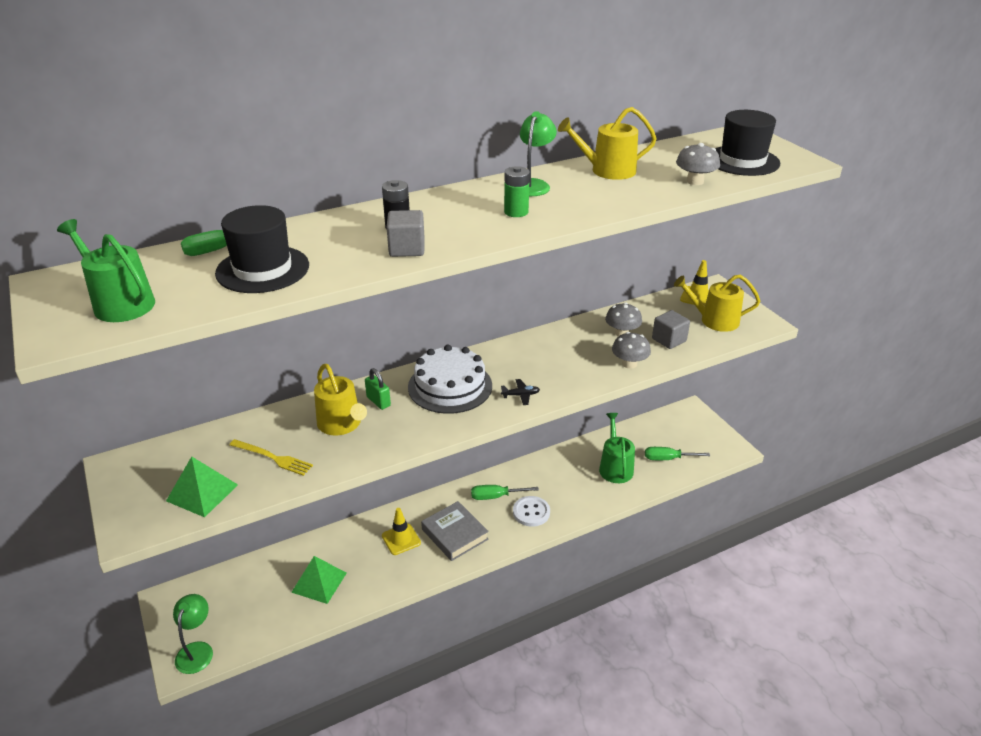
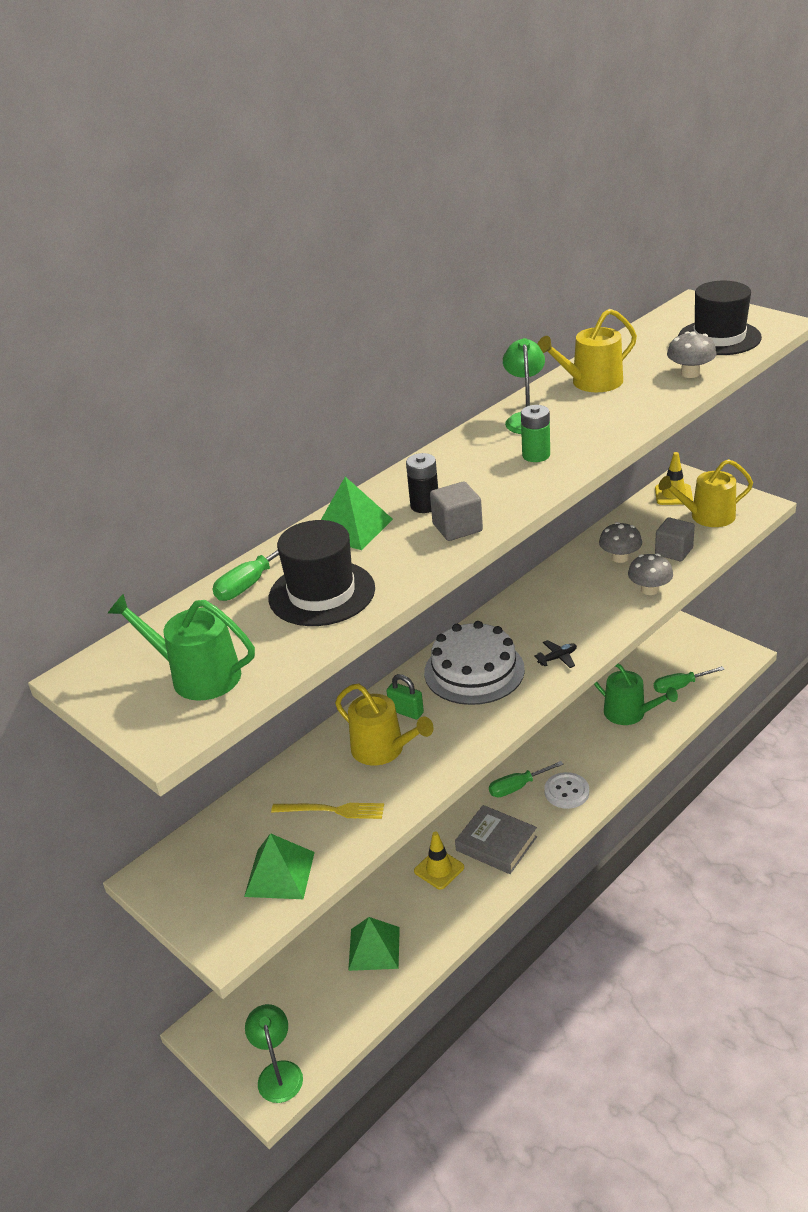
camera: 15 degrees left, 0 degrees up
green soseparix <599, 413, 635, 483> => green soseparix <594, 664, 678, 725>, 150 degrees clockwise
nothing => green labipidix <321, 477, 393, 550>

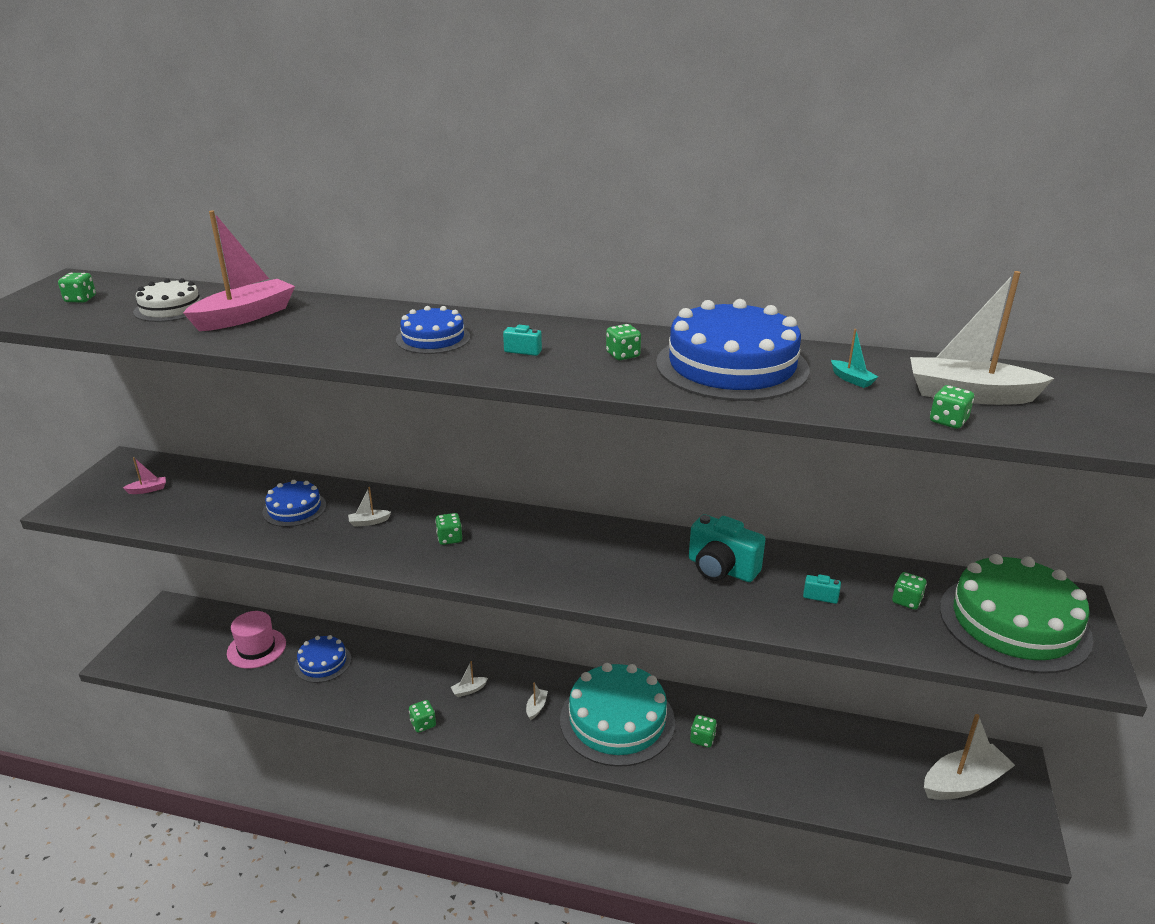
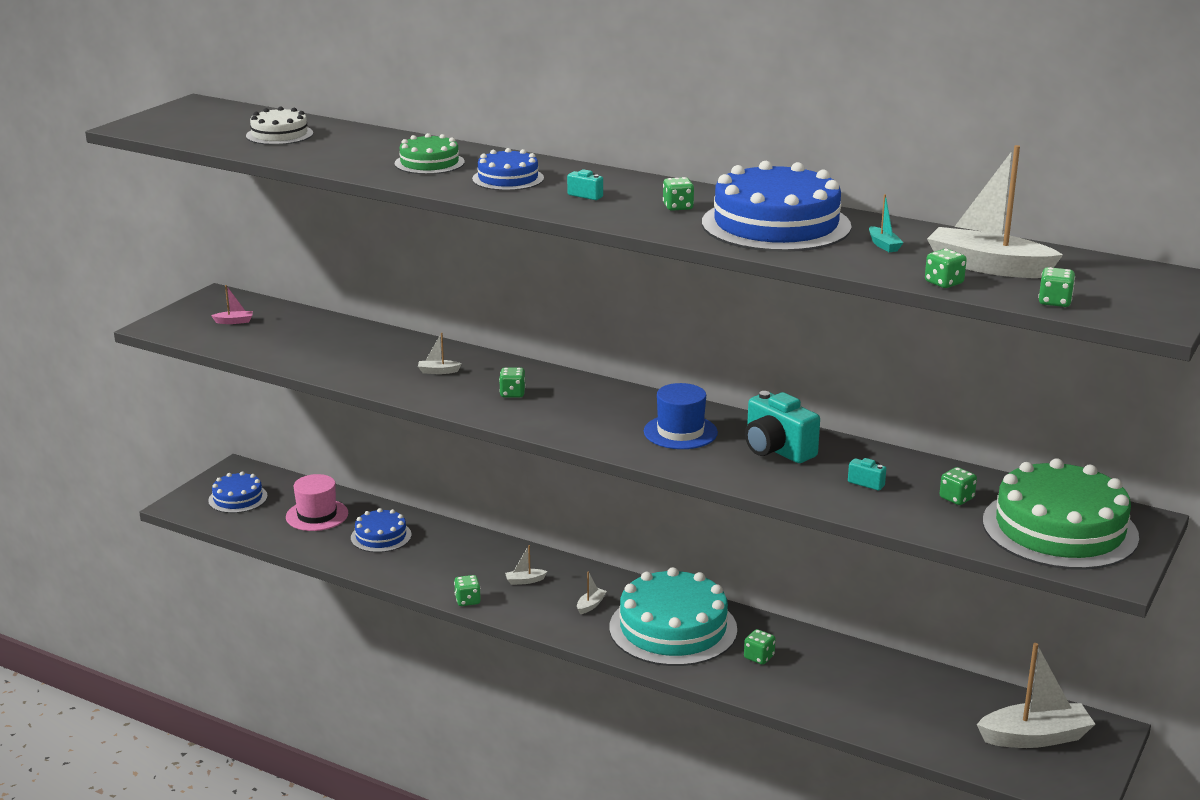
camera: 15 degrees right, 5 degrees down
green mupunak <58, 273, 96, 302> => green mupunak <1038, 267, 1075, 307>, relocated
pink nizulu <183, 211, 295, 331> => nothing
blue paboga <262, 480, 327, 527> => blue paboga <208, 471, 268, 513>, relocated
nothing => green paboga <395, 133, 465, 174>
nothing => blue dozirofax <644, 383, 718, 449>

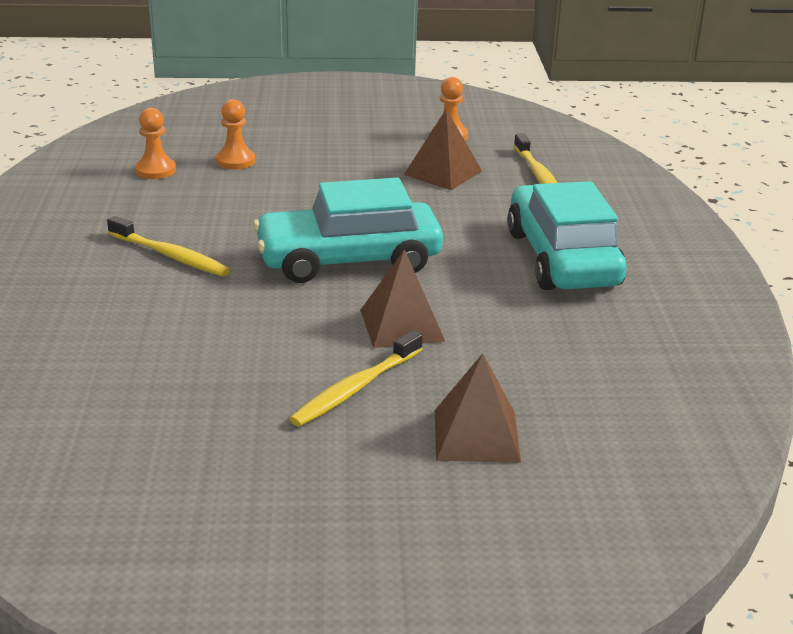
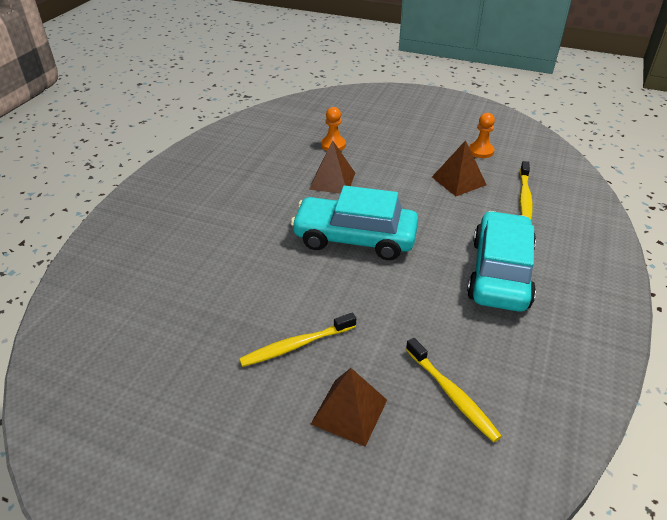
camera: 25 degrees right, 10 degrees up
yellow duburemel <107, 216, 230, 276> => yellow duburemel <406, 338, 502, 442>, relocated
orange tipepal <135, 108, 176, 179> => nothing
brown labipidix <360, 249, 445, 348> => brown labipidix <309, 140, 355, 194>, relocated

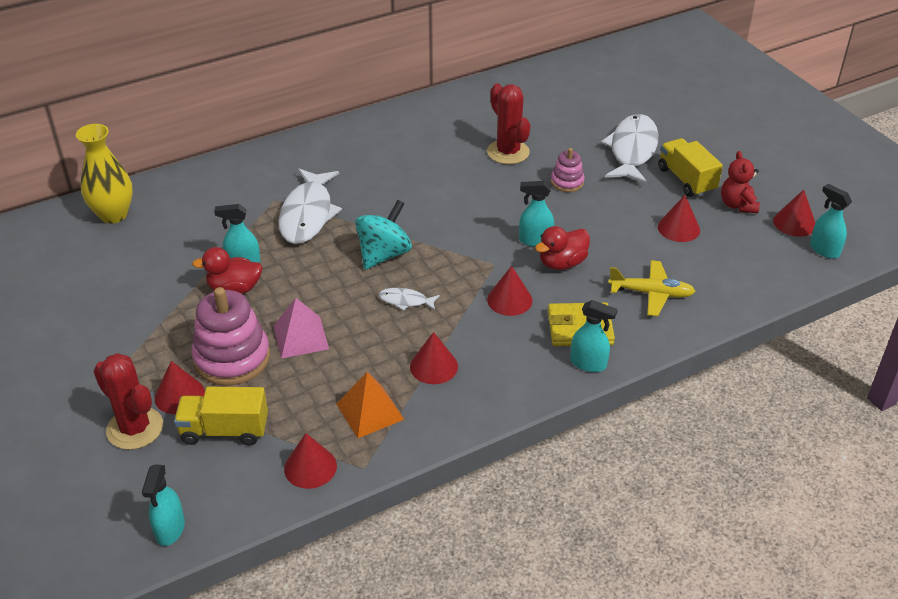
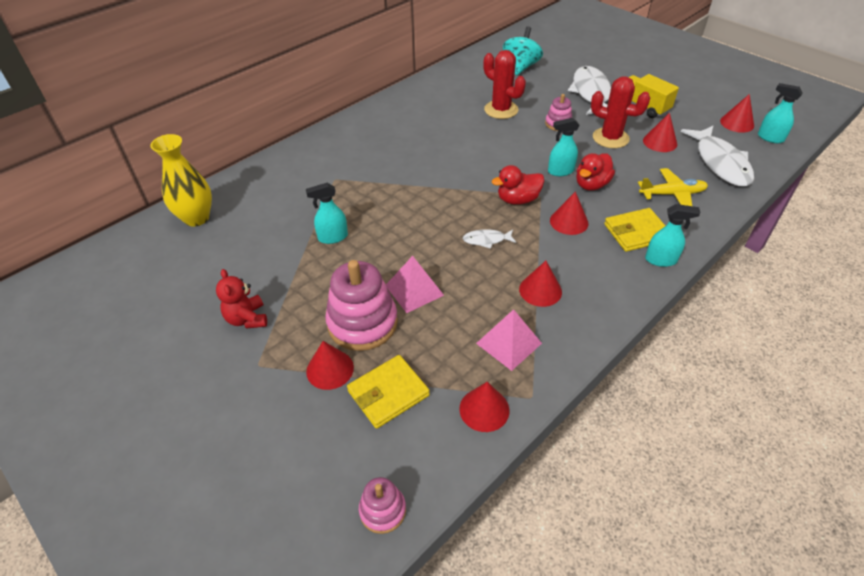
camera: 15 degrees left, 5 degrees up
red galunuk <93, 353, 163, 450> => red galunuk <591, 76, 650, 148>, relocated
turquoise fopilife <142, 464, 185, 546> => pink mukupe <359, 477, 406, 534>
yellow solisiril <174, 387, 268, 445> => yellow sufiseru <347, 355, 430, 429>
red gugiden <192, 247, 262, 294> => red gugiden <492, 165, 544, 205>, relocated
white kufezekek <278, 169, 342, 244> => white kufezekek <681, 126, 754, 187>, relocated
orange labipidix <336, 372, 405, 438> => pink labipidix <476, 309, 542, 371>
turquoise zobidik <355, 200, 412, 270> => turquoise zobidik <503, 26, 543, 75>, relocated
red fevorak <721, 151, 760, 213> => red fevorak <216, 269, 267, 329>, relocated

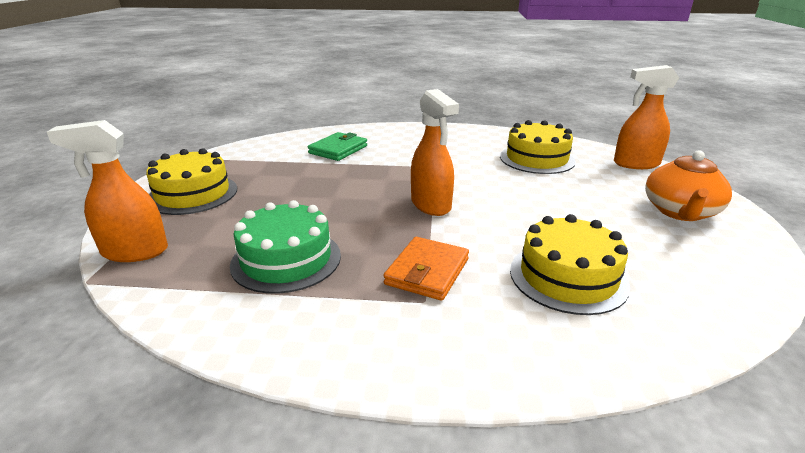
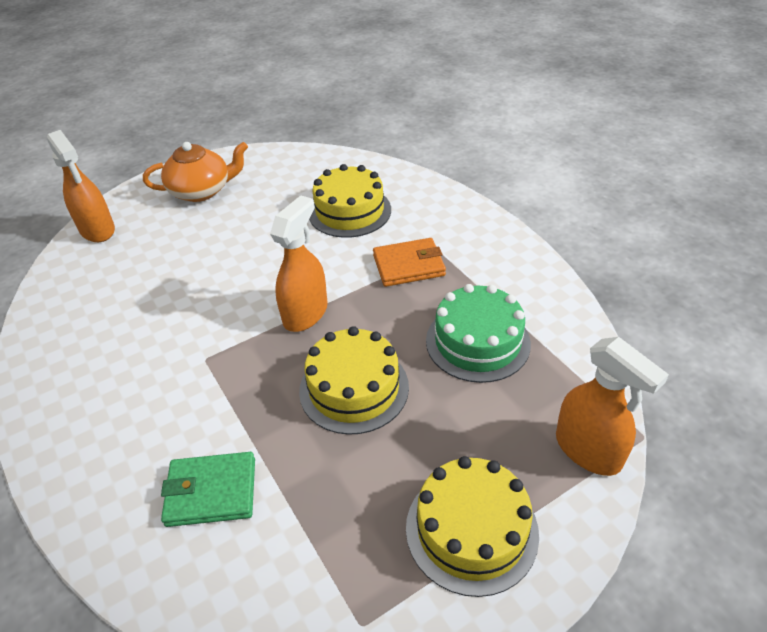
camera: 125 degrees left, 15 degrees up
yellow paboga <500, 120, 576, 174> => yellow paboga <299, 326, 409, 435>, relocated

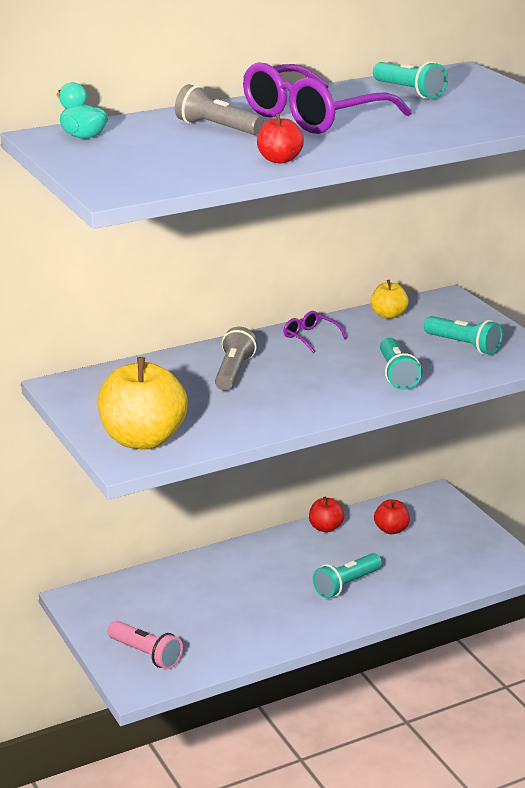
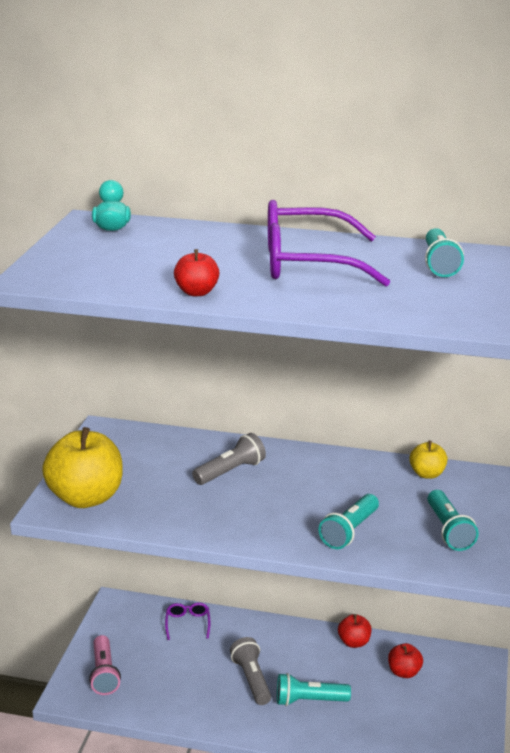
camera: 40 degrees right, 0 degrees up
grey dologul <175, 84, 263, 135> => grey dologul <230, 637, 271, 705>, relocated
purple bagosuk <283, 311, 347, 353> => purple bagosuk <165, 603, 210, 640>, relocated

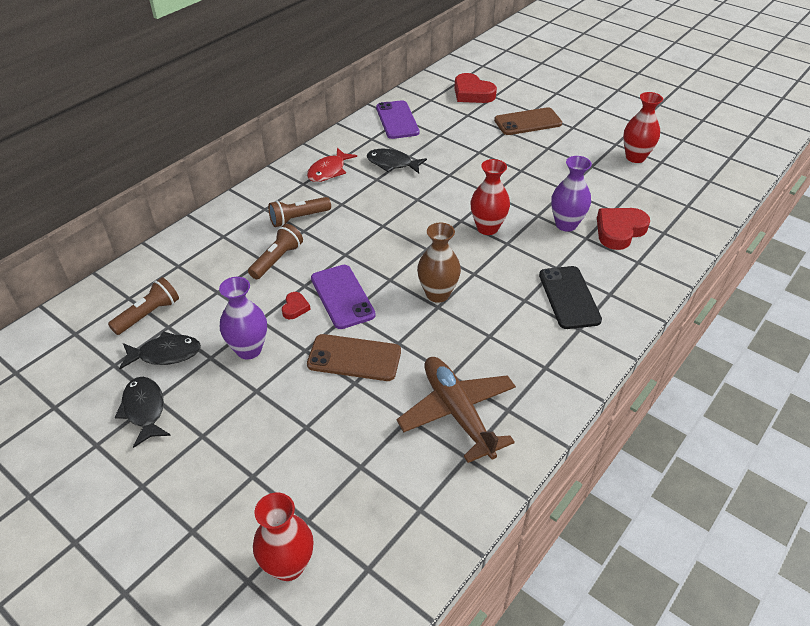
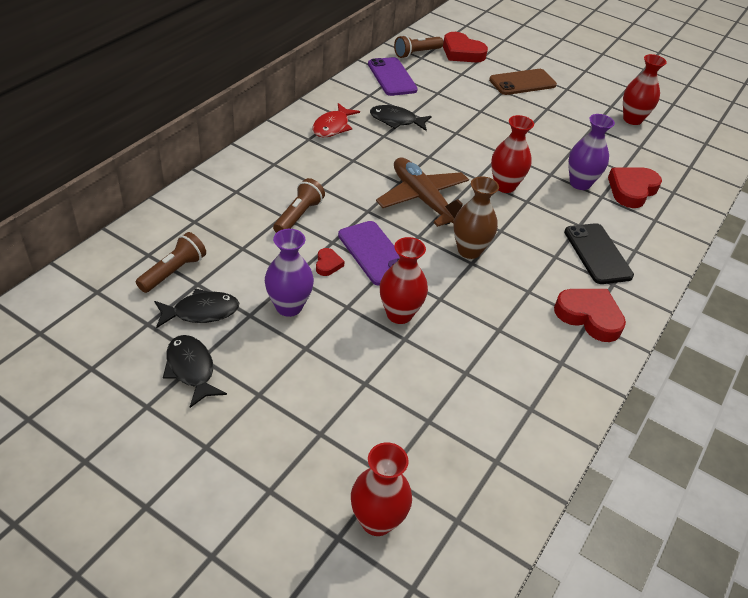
camera: 10 degrees left, 0 degrees up
brown dologul <268, 197, 331, 227> => brown dologul <394, 35, 443, 58>, relocated
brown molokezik <307, 334, 401, 381> => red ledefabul <380, 237, 428, 324>
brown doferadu <397, 357, 516, 463> => brown doferadu <376, 158, 469, 227>, relocated
nothing => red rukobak <554, 289, 626, 342>

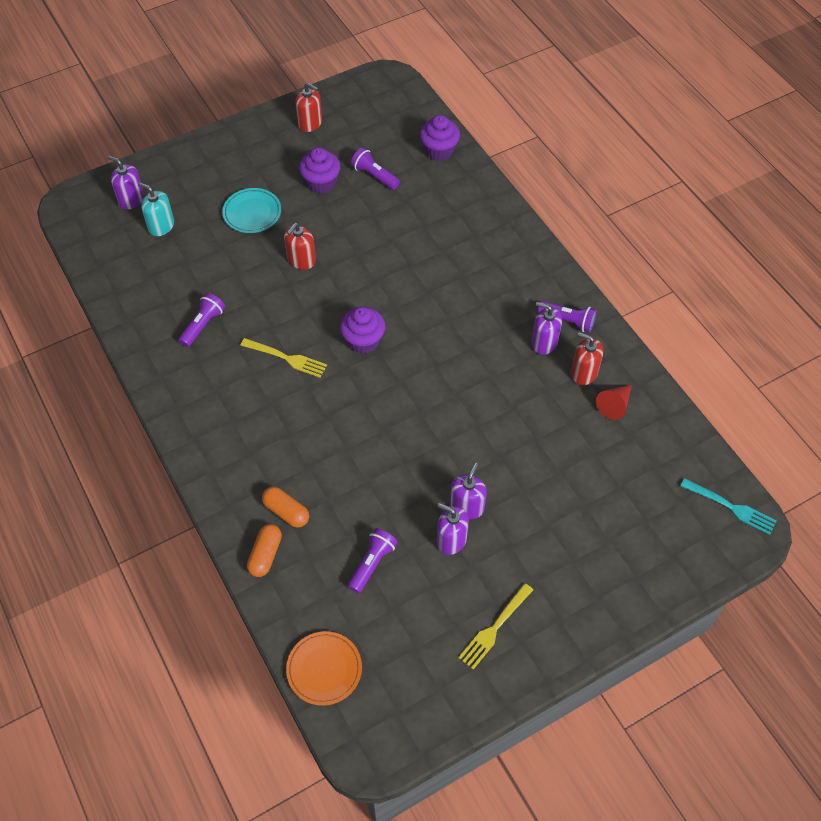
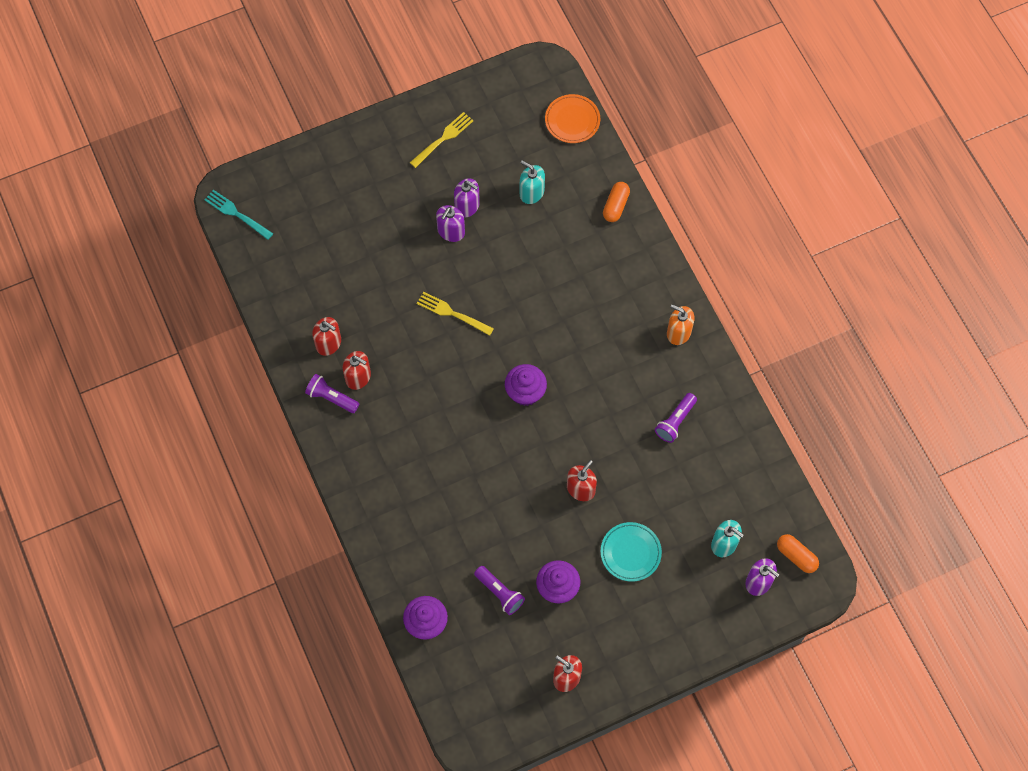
camera: 175 degrees left, 10 degrees up
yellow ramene <240, 338, 327, 378> => yellow ramene <417, 292, 494, 336>, relocated
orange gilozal <262, 487, 309, 528> => orange gilozal <777, 534, 819, 573>, relocated
purple dologul <348, 528, 398, 593> => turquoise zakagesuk <520, 161, 545, 204>
purple zakagesuk <532, 302, 562, 355> => red zakagesuk <343, 351, 371, 390>
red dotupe <596, 385, 632, 420> => nothing
nothing => orange zakagesuk <667, 305, 695, 345>

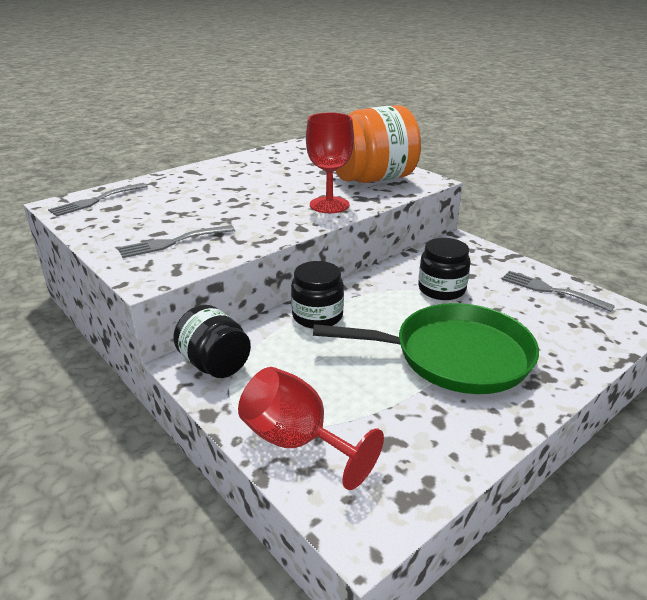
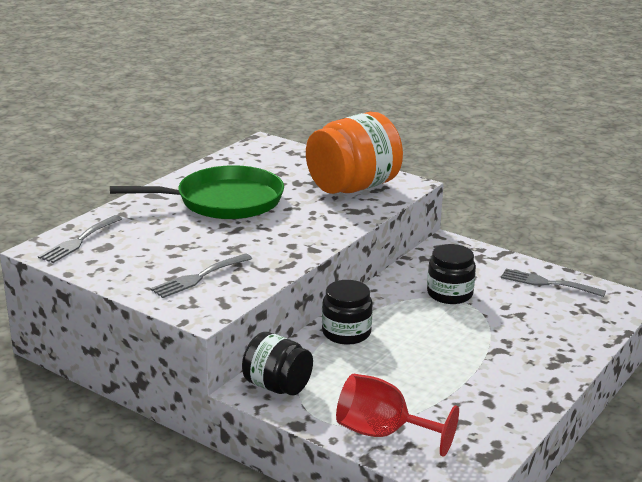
camera: 15 degrees left, 5 degrees down
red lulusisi <306, 112, 354, 213> => nothing
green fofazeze <313, 303, 539, 394> => green fofazeze <110, 165, 284, 219>, relocated

